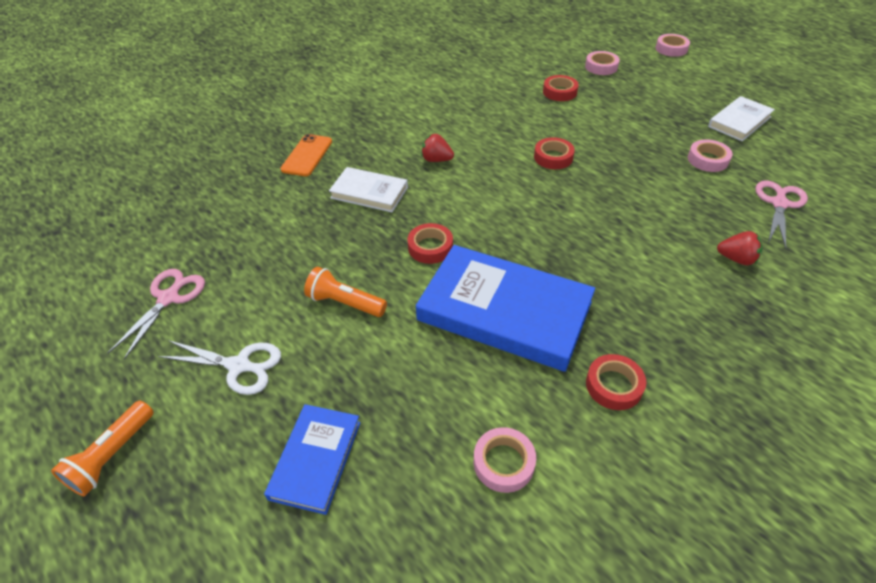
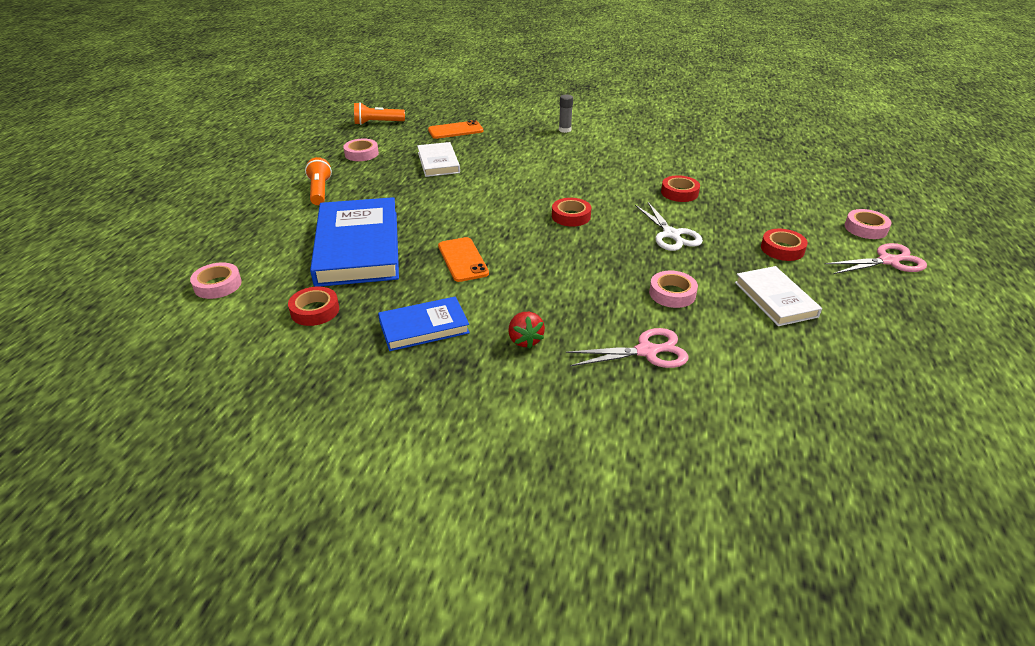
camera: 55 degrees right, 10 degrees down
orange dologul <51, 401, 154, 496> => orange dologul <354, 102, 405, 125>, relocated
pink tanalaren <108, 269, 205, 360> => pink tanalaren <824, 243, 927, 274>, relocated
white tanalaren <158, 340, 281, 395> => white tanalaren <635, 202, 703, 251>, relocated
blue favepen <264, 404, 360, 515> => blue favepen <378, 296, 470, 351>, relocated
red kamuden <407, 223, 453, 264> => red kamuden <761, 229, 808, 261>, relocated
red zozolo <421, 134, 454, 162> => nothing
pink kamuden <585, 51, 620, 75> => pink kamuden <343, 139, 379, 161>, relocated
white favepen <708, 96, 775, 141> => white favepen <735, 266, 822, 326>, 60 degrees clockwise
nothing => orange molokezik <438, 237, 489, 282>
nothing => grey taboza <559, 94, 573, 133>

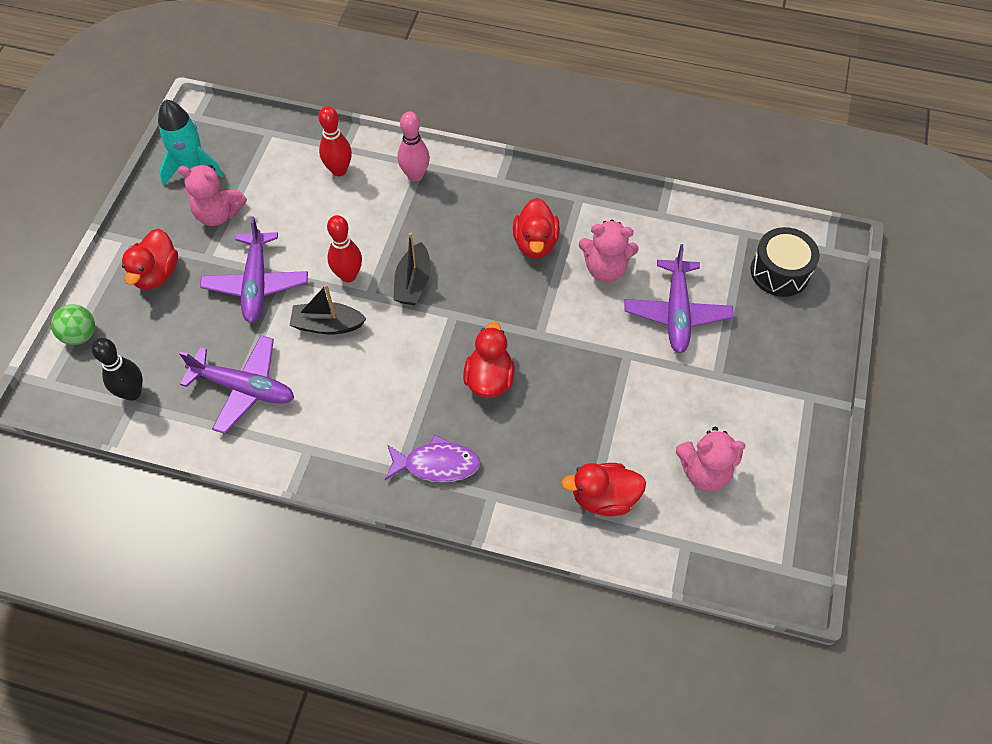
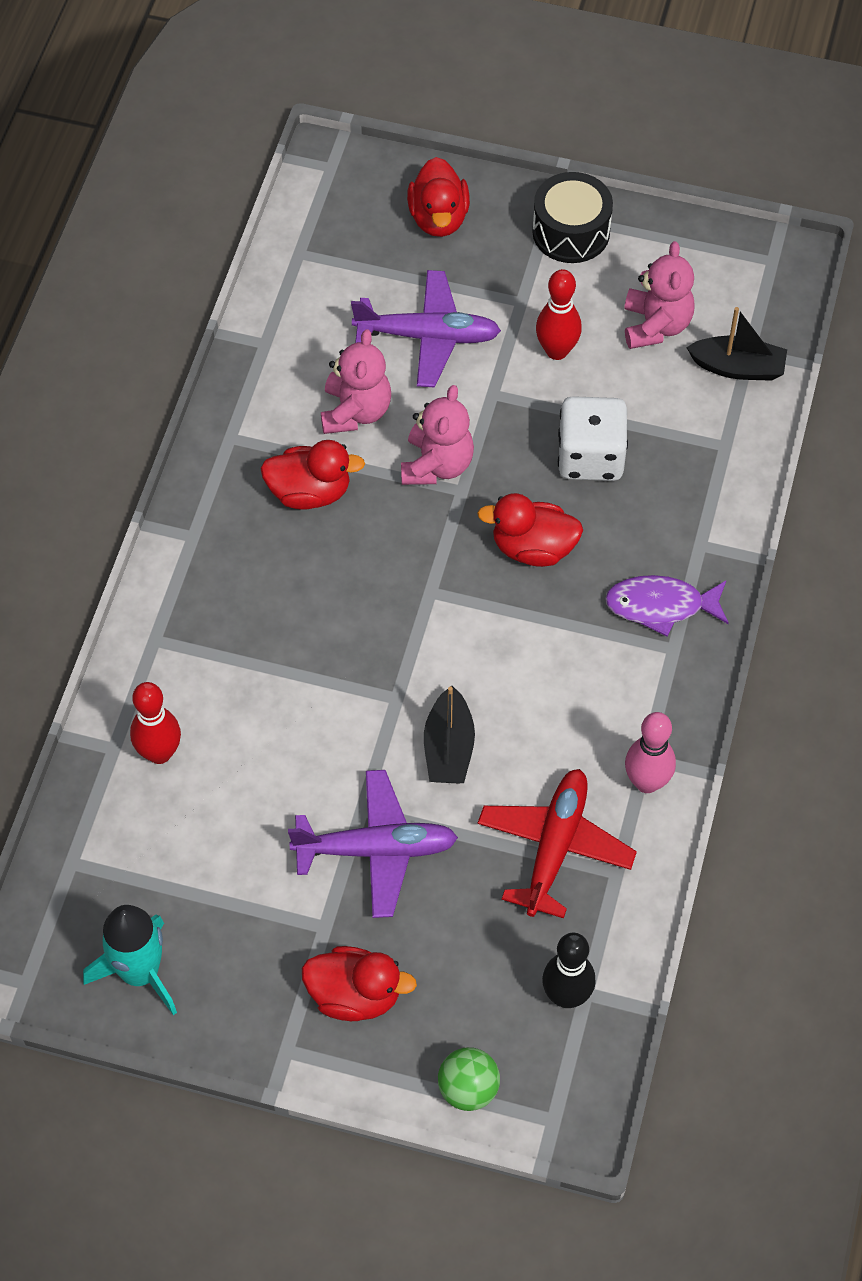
camera: 90 degrees left, 0 degrees up
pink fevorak <178, 165, 247, 226> => pink fevorak <401, 385, 474, 485>, relocated
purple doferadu <179, 335, 294, 434> => red doferadu <478, 769, 637, 918>
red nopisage <327, 215, 362, 282> => red nopisage <536, 269, 582, 360>, relocated
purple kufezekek <385, 435, 481, 482> => purple kufezekek <605, 575, 729, 636>, 90 degrees counterclockwise
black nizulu <393, 232, 431, 305> => black nizulu <686, 307, 787, 381>, relocated
pink nopisage <398, 112, 430, 182> => pink nopisage <625, 712, 676, 793>, relocated
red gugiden <561, 463, 646, 516> => red gugiden <407, 157, 470, 237>, relocated
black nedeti <751, 227, 820, 297> => black nedeti <532, 172, 613, 263>, relocated
nothing => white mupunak <558, 396, 628, 481>

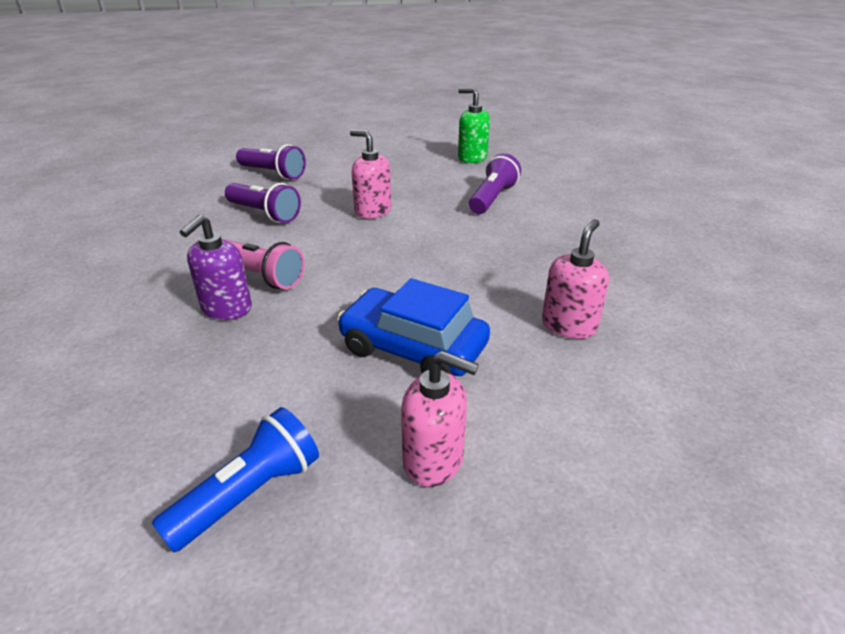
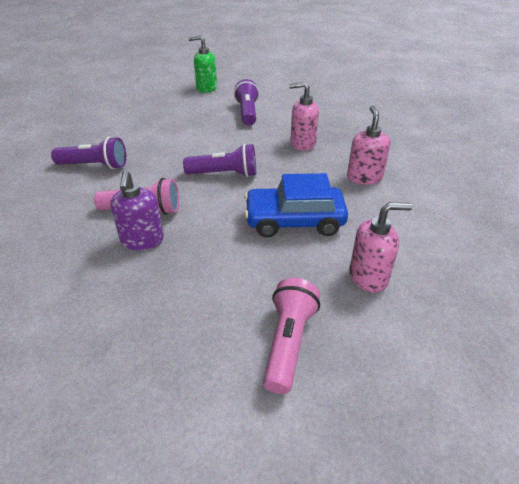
camera: 30 degrees left, 5 degrees up
blue dologul <152, 407, 319, 553> => pink dologul <263, 278, 320, 394>
purple dologul <236, 144, 306, 180> => purple dologul <183, 144, 256, 177>, relocated
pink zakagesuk <350, 130, 391, 219> => pink zakagesuk <289, 82, 319, 150>, relocated

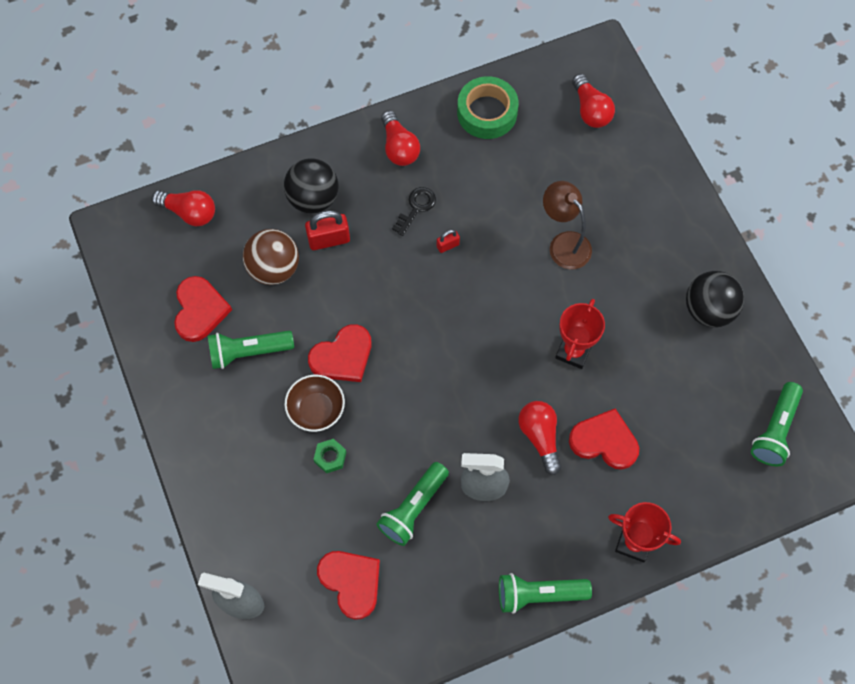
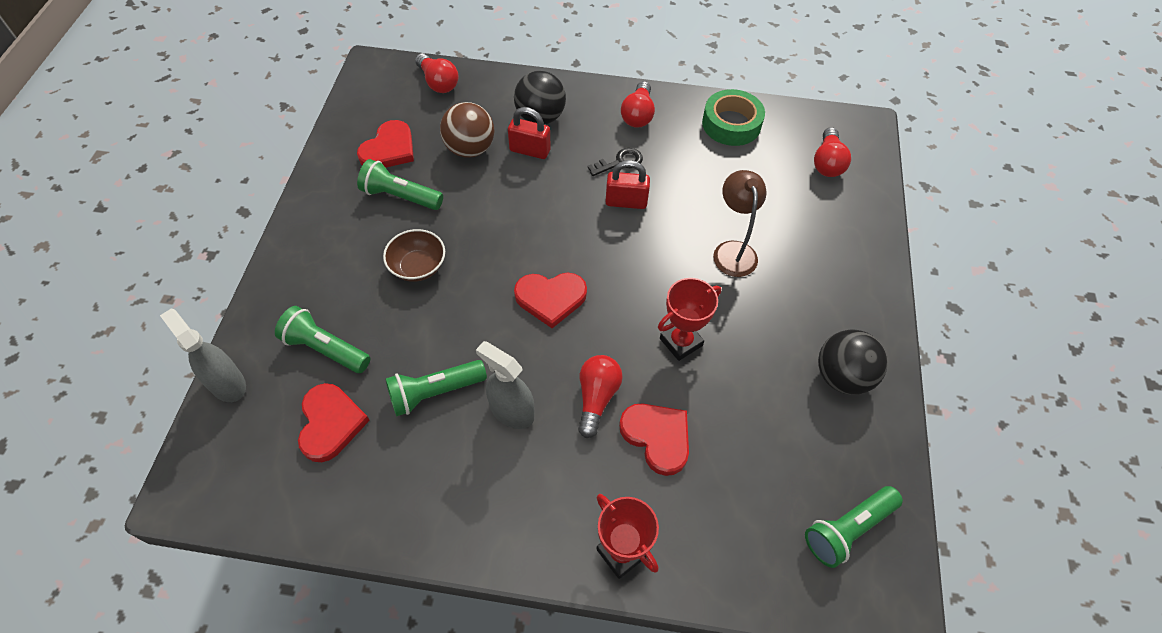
camera: 30 degrees right, 10 degrees down
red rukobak <308, 324, 371, 382> => red rukobak <514, 273, 587, 328>, relocated
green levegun <313, 439, 346, 473> => nothing
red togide <437, 230, 460, 253> => red togide <605, 160, 650, 209>, x1.85
green dologul <499, 573, 592, 614> => green dologul <275, 306, 370, 373>, relocated

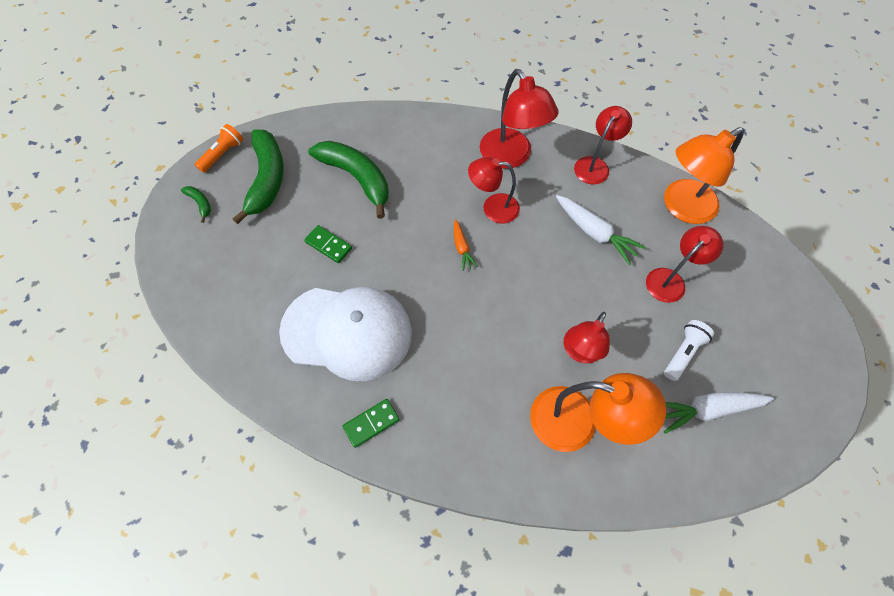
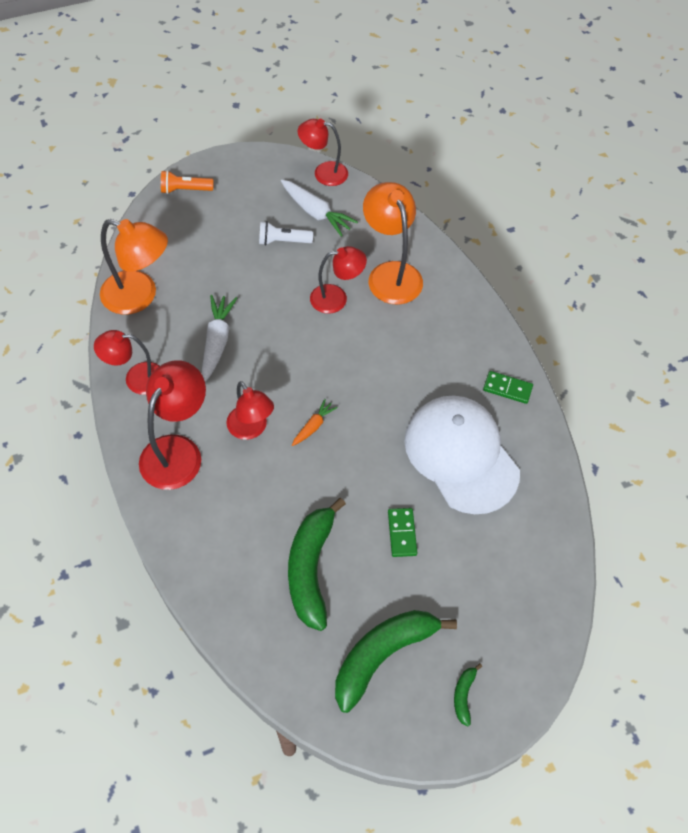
camera: 130 degrees left, 5 degrees down
orange dologul <195, 124, 244, 173> => orange dologul <161, 170, 213, 194>, relocated
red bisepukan <646, 226, 724, 303> => red bisepukan <298, 119, 348, 186>, relocated

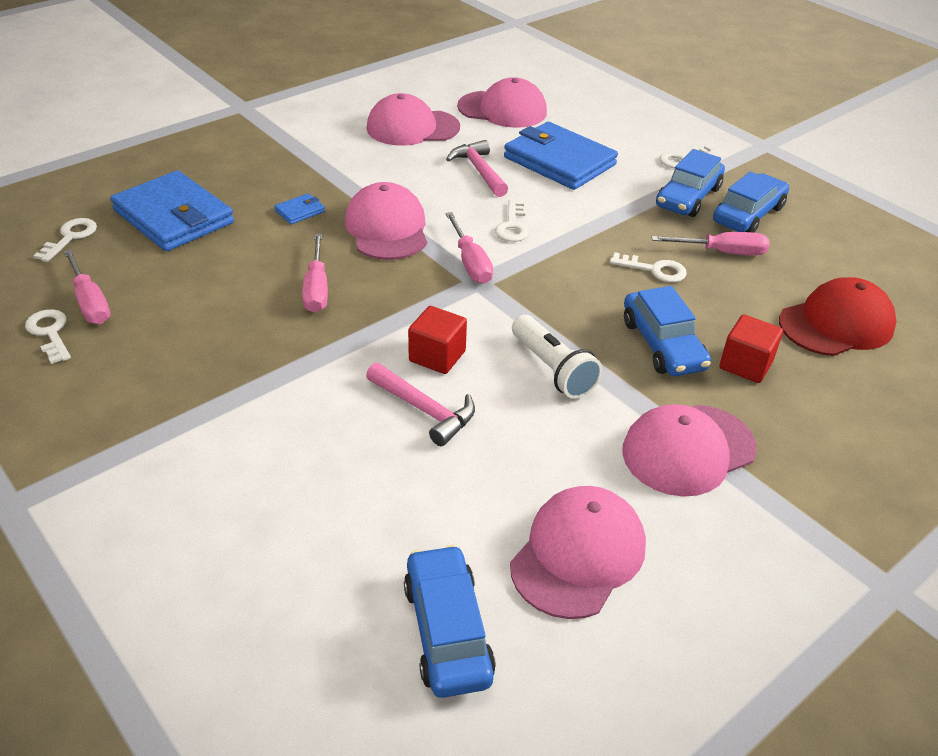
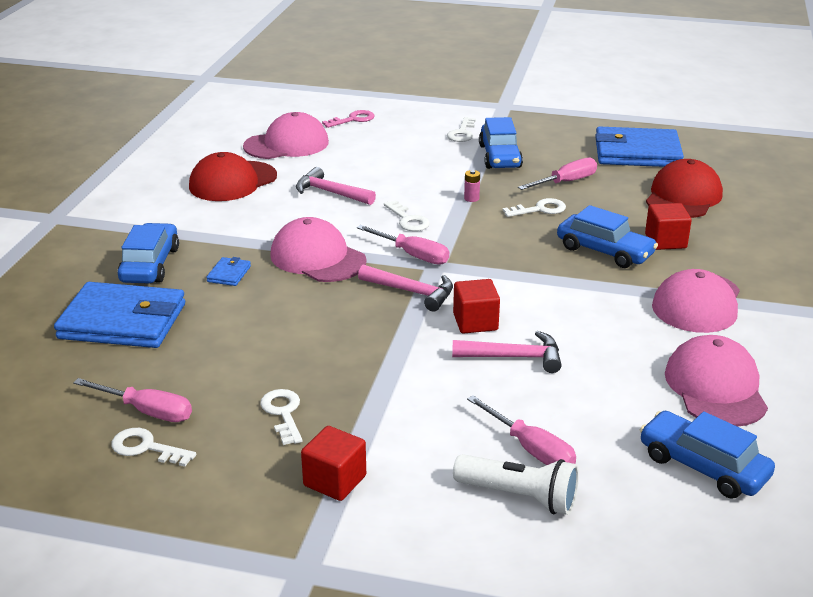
camera: 35 degrees left, 10 degrees down
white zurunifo <33, 218, 97, 262> => white zurunifo <260, 389, 302, 445>, relocated
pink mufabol <302, 234, 328, 313> => pink mufabol <467, 395, 576, 465>, relocated
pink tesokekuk <367, 93, 460, 146> => red tesokekuk <189, 152, 277, 201>
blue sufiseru <504, 122, 618, 190> => blue sufiseru <595, 127, 684, 167>, relocated
white dologul <512, 315, 603, 399> => white dologul <453, 454, 579, 515>, relocated
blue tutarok <713, 171, 789, 233> => blue tutarok <117, 223, 179, 283>, relocated
nothing => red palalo <301, 426, 366, 501>
nothing => pink zurunifo <322, 110, 375, 128>
nothing => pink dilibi <358, 265, 453, 312>
nothing => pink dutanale <464, 170, 480, 202>

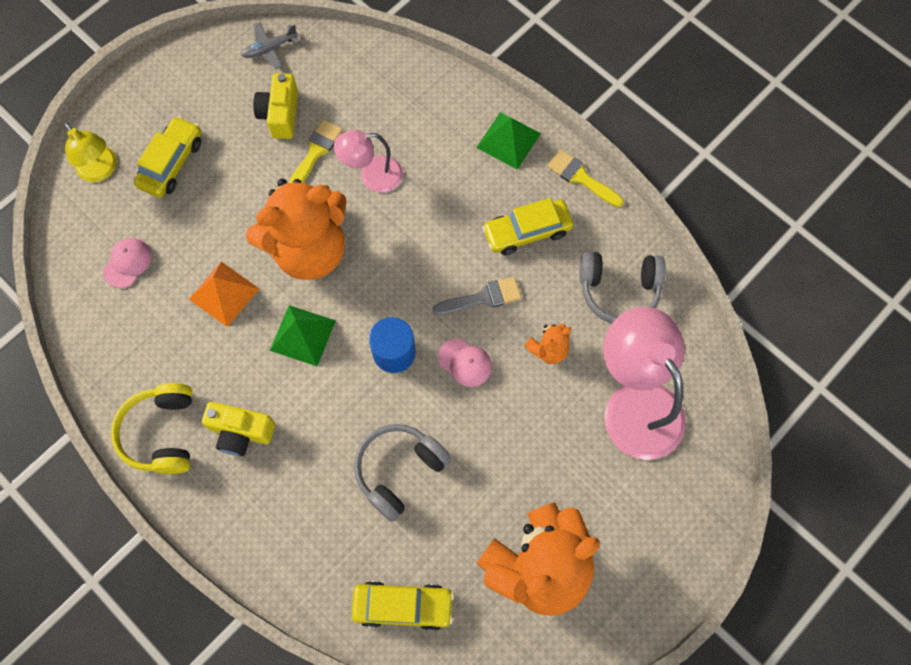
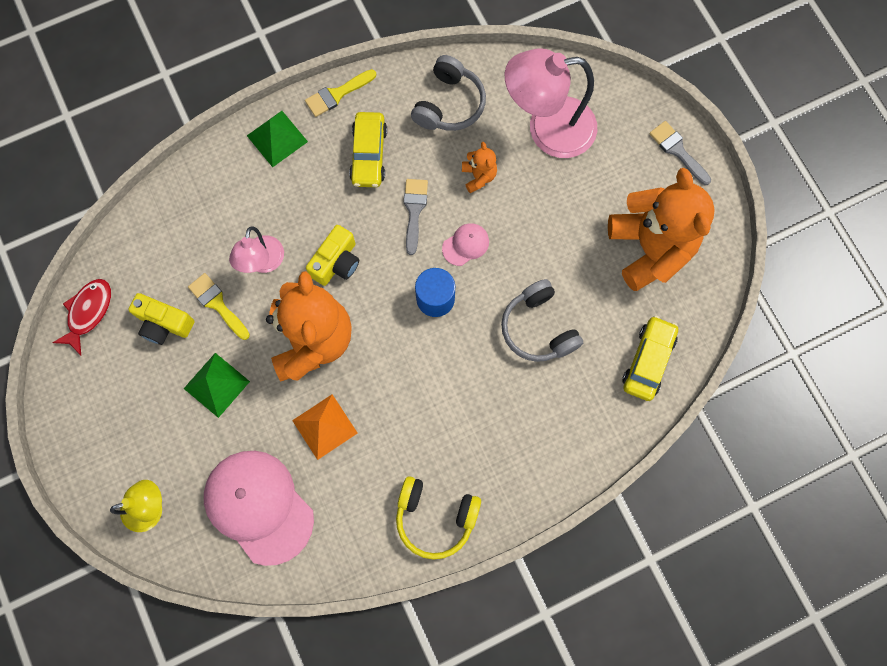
camera: 70 degrees left, 5 degrees up
pink tesokekuk <103, 238, 152, 288> => pink tesokekuk <204, 451, 314, 566>, x2.27
yellow tutarok <134, 116, 201, 198> => nothing
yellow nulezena <202, 402, 275, 456> => yellow nulezena <306, 225, 359, 286>, relocated
grey doferadu <241, 23, 299, 69> => red kufezekek <52, 279, 111, 355>
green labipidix <270, 305, 336, 366> => green labipidix <184, 353, 250, 418>, relocated
nothing => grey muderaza <649, 121, 711, 185>

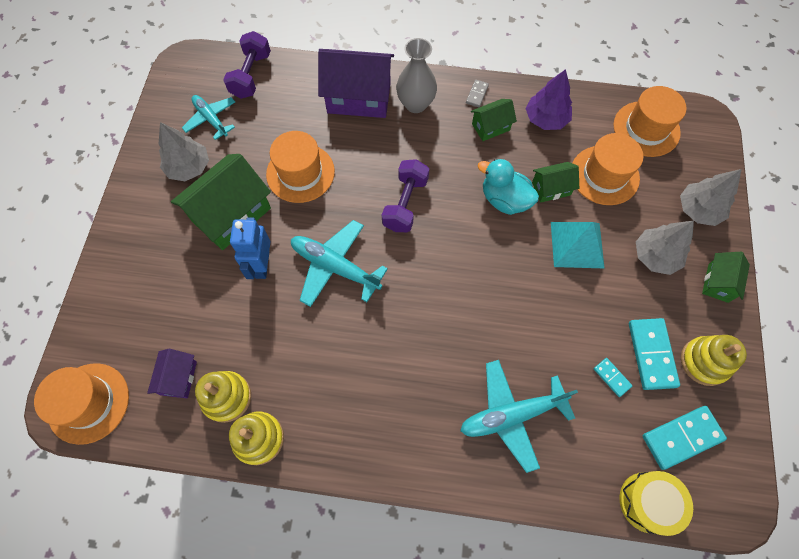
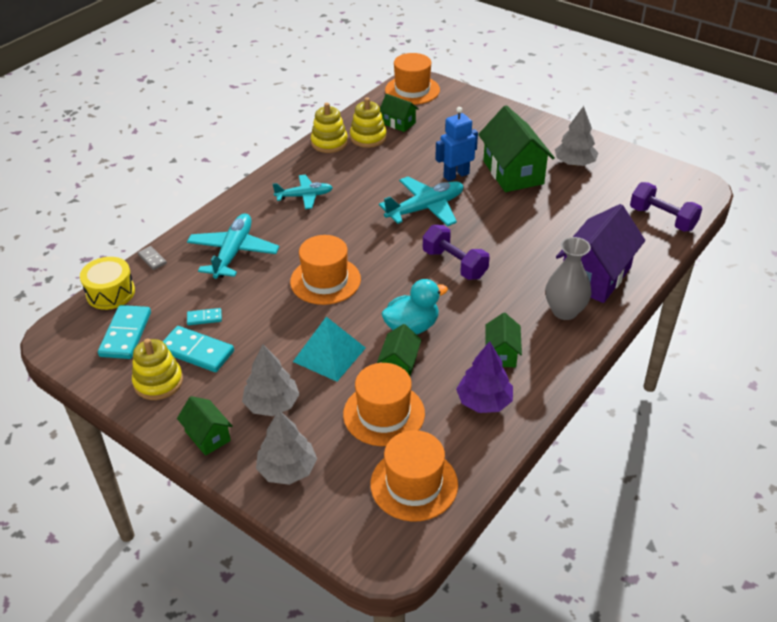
camera: 120 degrees right, 25 degrees down
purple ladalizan <147, 349, 197, 398> => green ladalizan <380, 94, 419, 132>
turquoise doferadu <182, 95, 235, 140> => turquoise doferadu <273, 175, 333, 209>, relocated
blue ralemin <230, 217, 271, 279> => blue ralemin <435, 107, 478, 181>, 60 degrees counterclockwise
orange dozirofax <266, 131, 335, 203> => orange dozirofax <290, 235, 361, 305>, relocated
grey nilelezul <466, 79, 489, 107> => grey nilelezul <138, 246, 167, 270>, relocated

